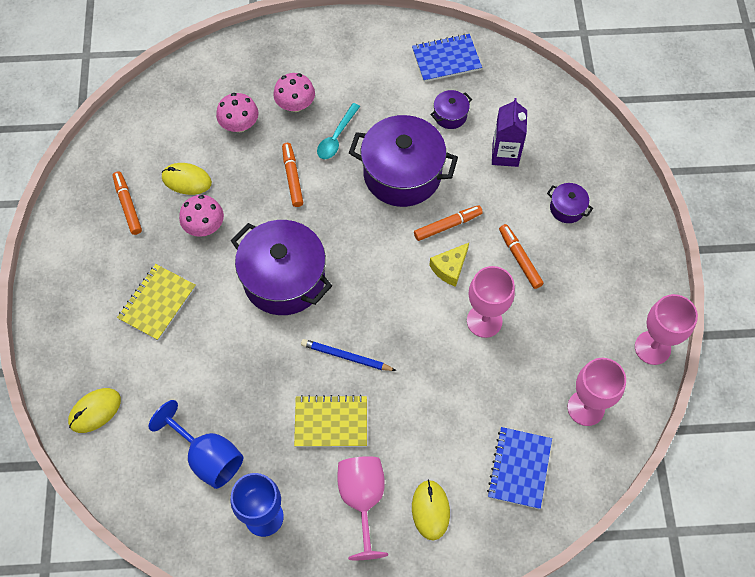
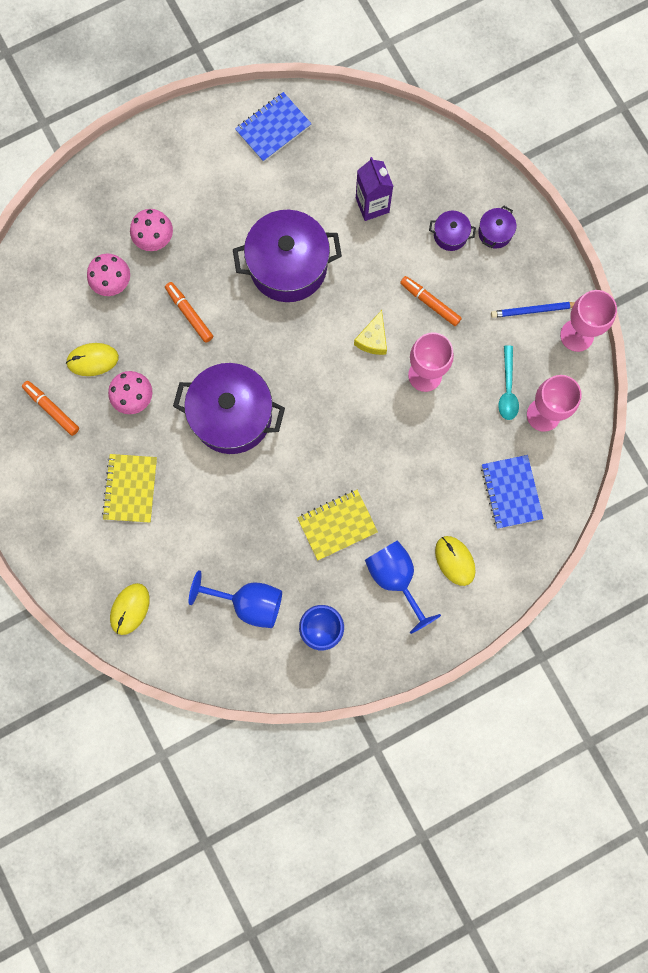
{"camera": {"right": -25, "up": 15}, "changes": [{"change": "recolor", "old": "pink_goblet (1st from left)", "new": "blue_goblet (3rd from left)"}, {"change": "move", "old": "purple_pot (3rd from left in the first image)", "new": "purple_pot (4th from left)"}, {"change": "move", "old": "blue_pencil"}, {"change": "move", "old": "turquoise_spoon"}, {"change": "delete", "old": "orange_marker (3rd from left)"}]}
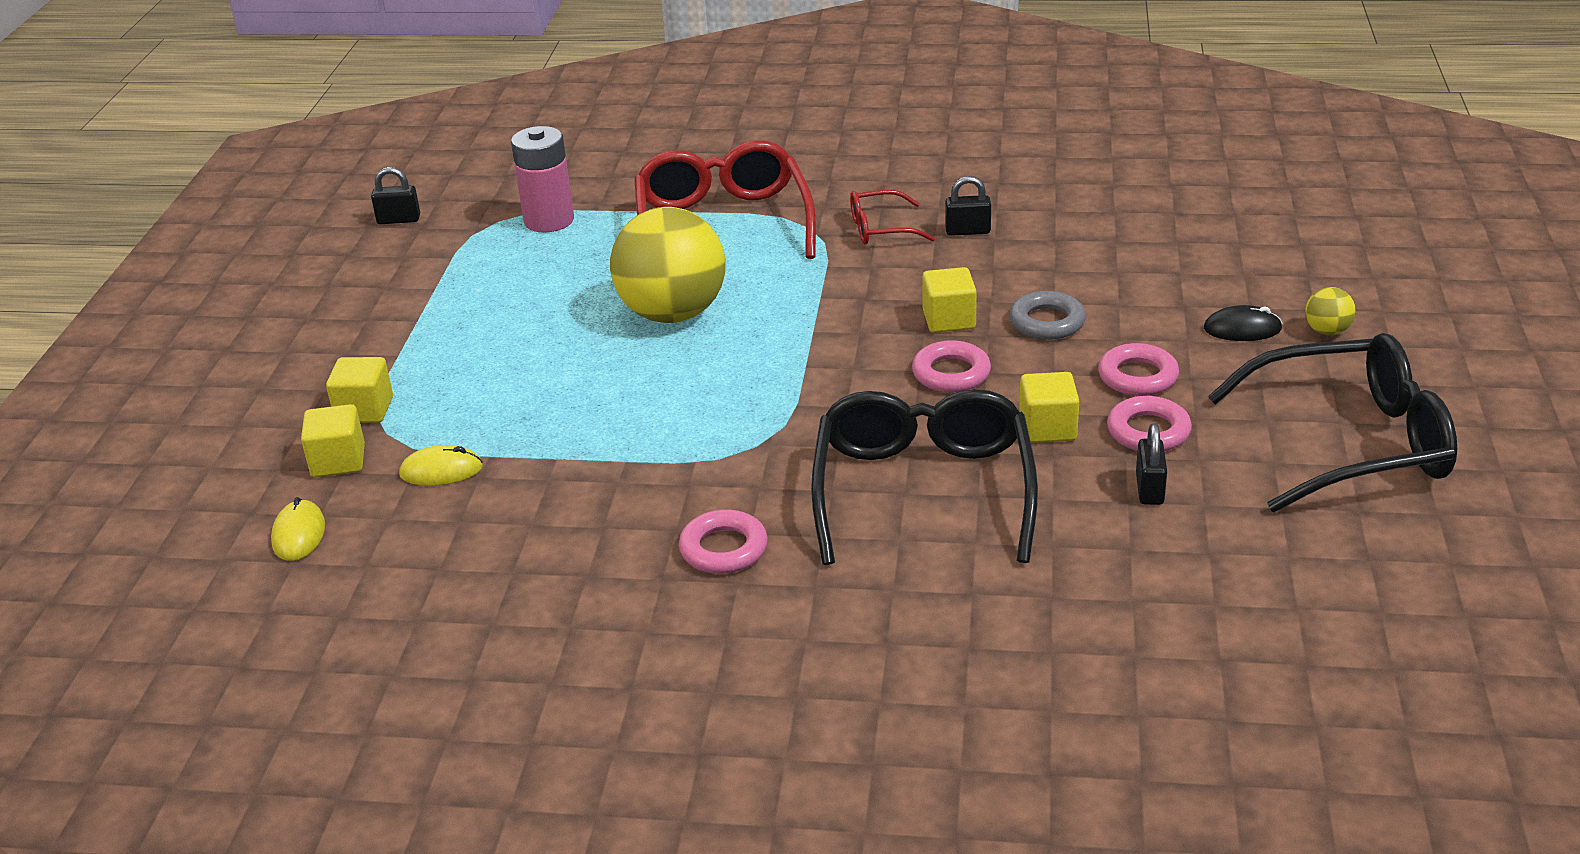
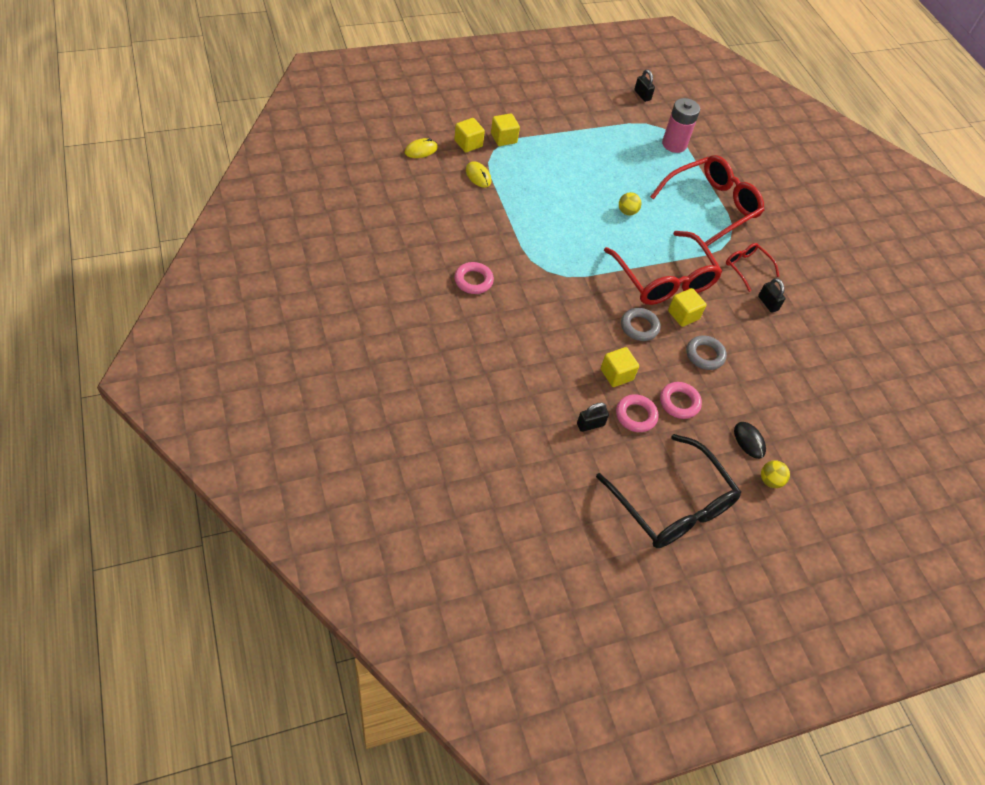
{"camera": {"right": 55, "up": 20}, "changes": [{"change": "insert", "new": "red_glasses (1st from left)"}, {"change": "resize", "old": "yellow_ball (1st from left)", "factor": 0.4}, {"change": "recolor", "old": "pink_ring (2nd from left)", "new": "grey_ring (1st from left)"}, {"change": "delete", "old": "black_glasses (1st from left)"}]}
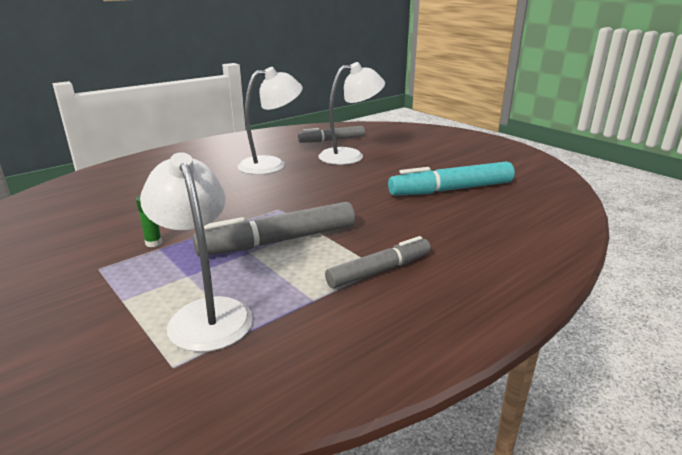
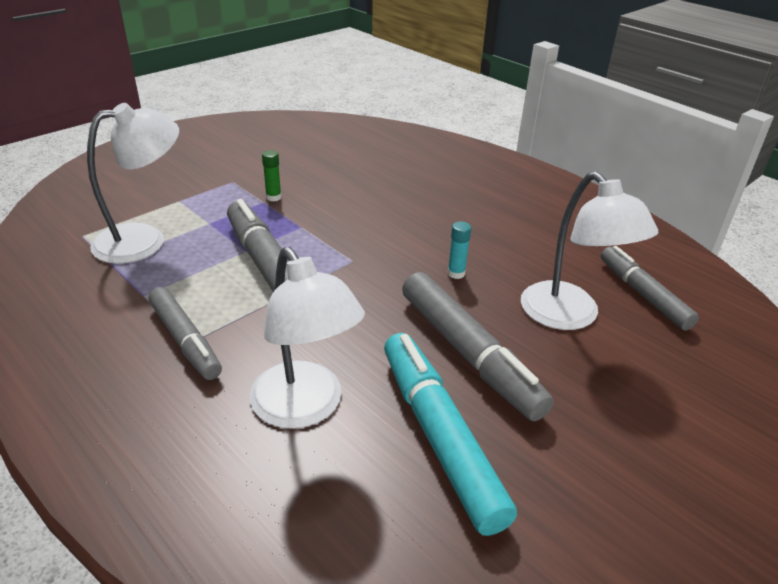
{"camera": {"right": 85, "up": 10}, "changes": [{"change": "move", "old": "white_lamp (2nd from left)"}, {"change": "insert", "new": "grey_marker (3rd from left)"}, {"change": "insert", "new": "turquoise_glue_stick"}]}
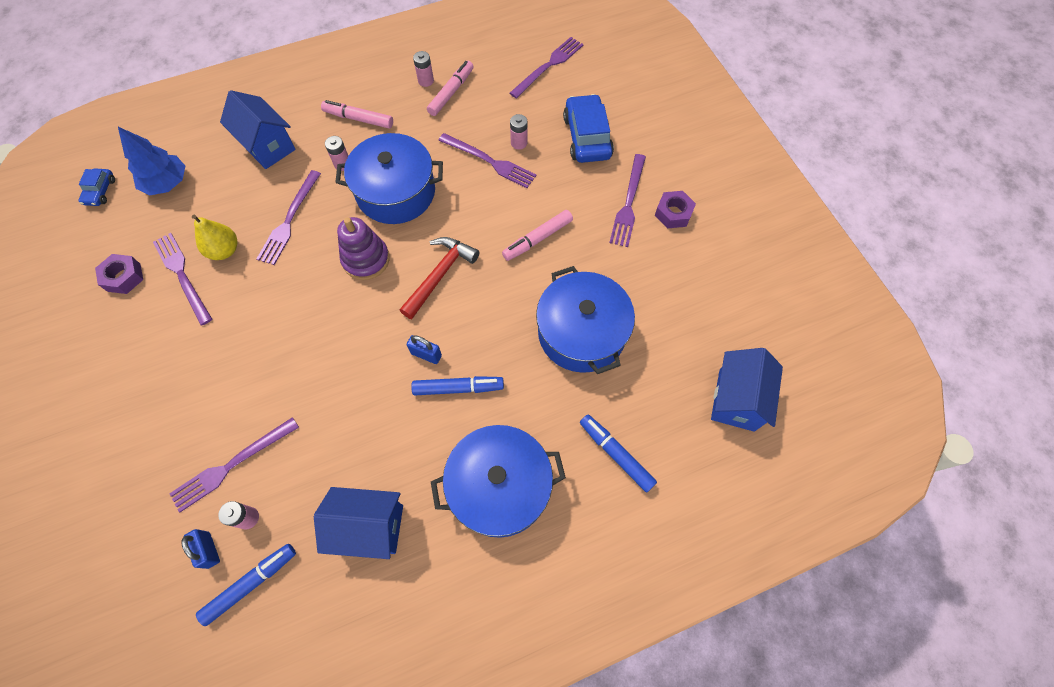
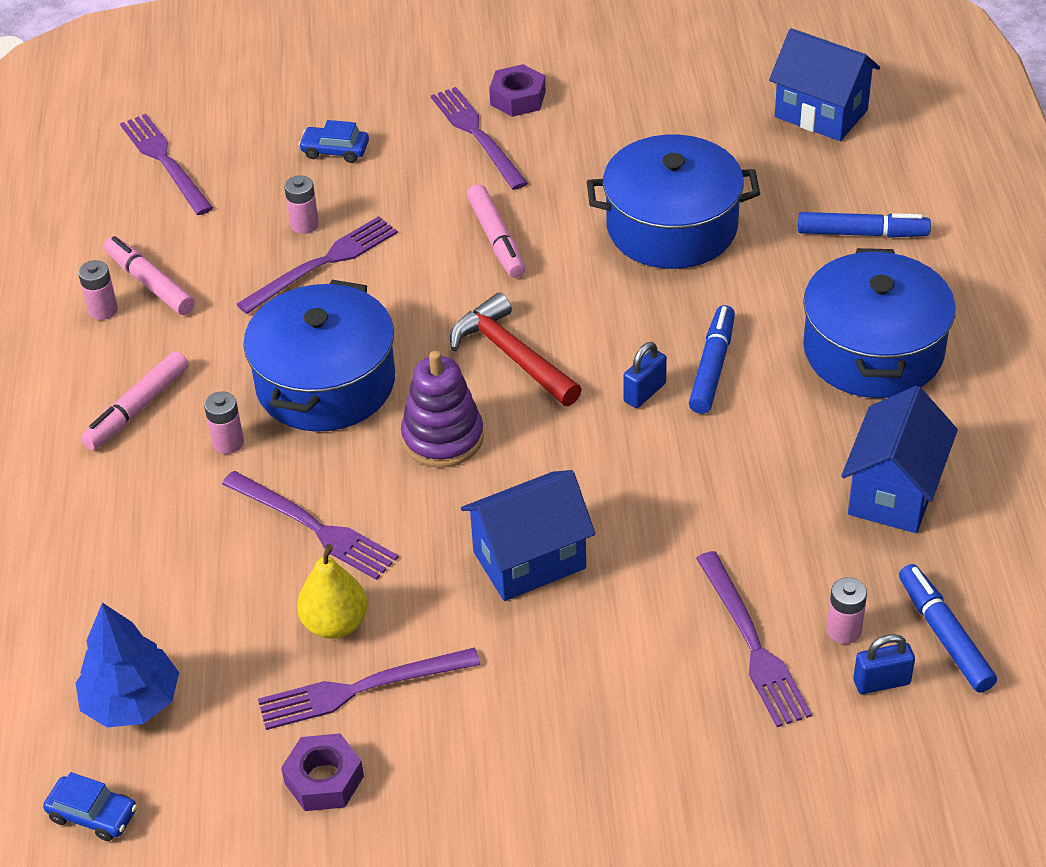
{"camera": {"right": -70, "up": -20}, "changes": [{"change": "resize", "old": "blue_car (2nd from left)", "factor": 0.53}, {"change": "rotate", "old": "purple_fork (6th from left in the first image)", "degrees": -150}, {"change": "move", "old": "blue_house (1st from left)"}, {"change": "rotate", "old": "blue_marker (3rd from left in the first image)", "degrees": -150}]}
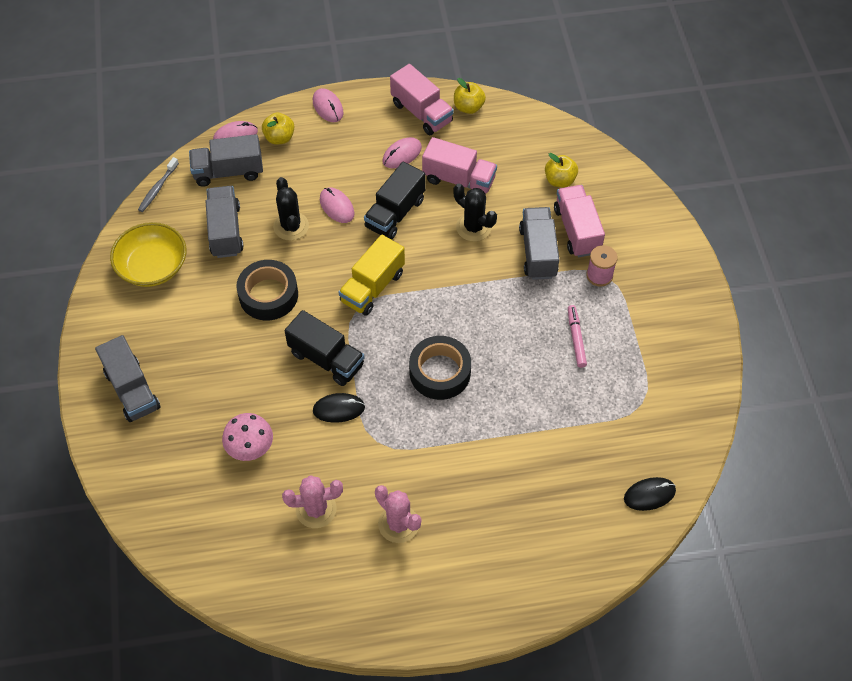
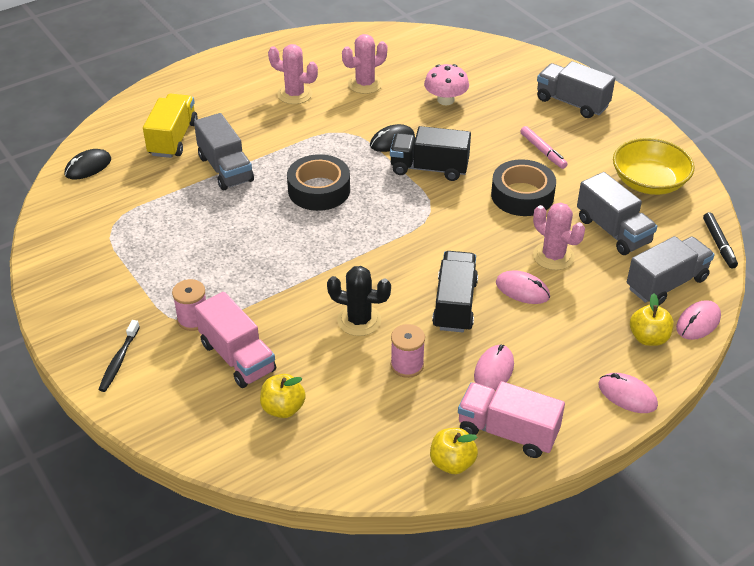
{"camera": {"right": 155, "up": -15}, "changes": [{"change": "insert", "new": "black_toothbrush"}, {"change": "move", "old": "yellow_truck"}, {"change": "move", "old": "grey_truck (4th from left in the first image)", "new": "grey_truck (1st from left)"}, {"change": "replace", "old": "pink_truck (2nd from left)", "new": "pink_spool (2nd from left)"}, {"change": "move", "old": "pink_marker"}, {"change": "recolor", "old": "black_cactus (1st from left)", "new": "pink_cactus (3rd from left)"}, {"change": "replace", "old": "grey_toothbrush", "new": "black_marker"}]}
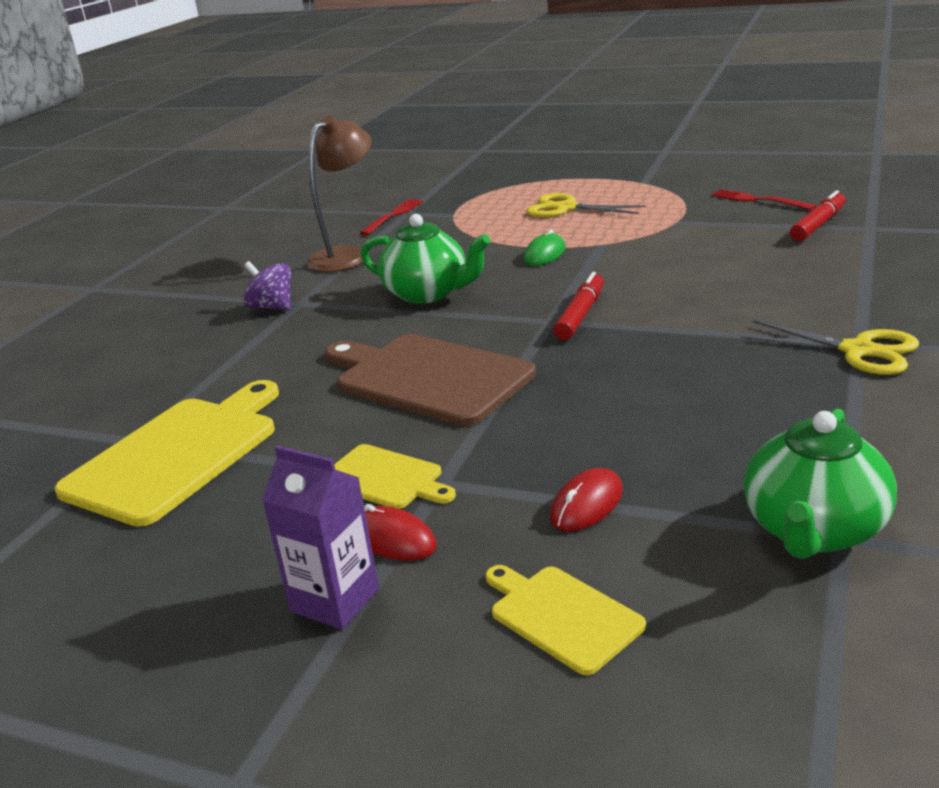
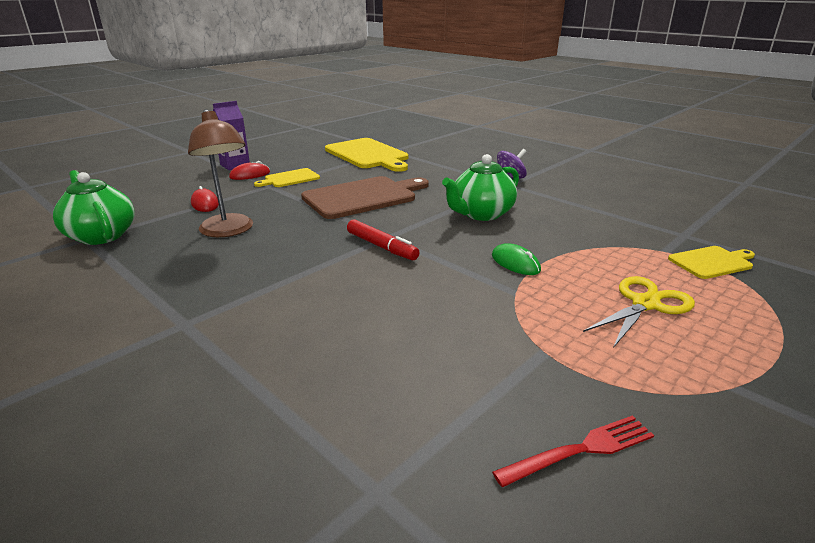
{"camera": {"right": 110, "up": 0}, "changes": [{"change": "move", "old": "brown_lamp"}, {"change": "move", "old": "yellow_cutting_board (3rd from left)"}, {"change": "delete", "old": "red_fork (1st from left)"}, {"change": "delete", "old": "yellow_scissors (2nd from left)"}, {"change": "delete", "old": "red_marker (2nd from left)"}]}
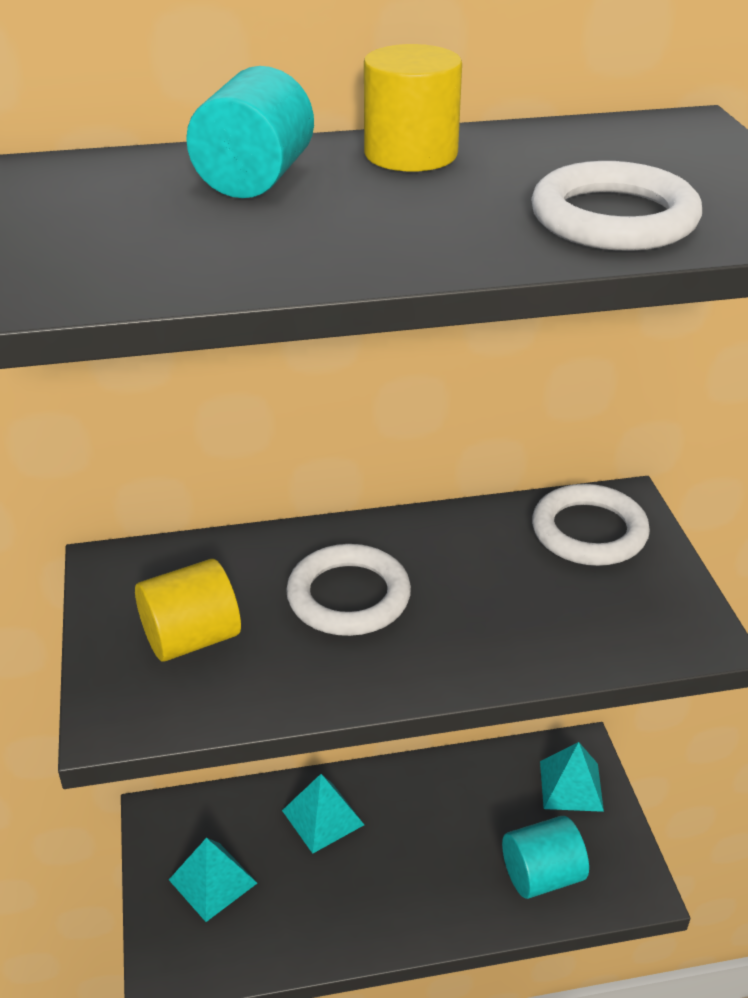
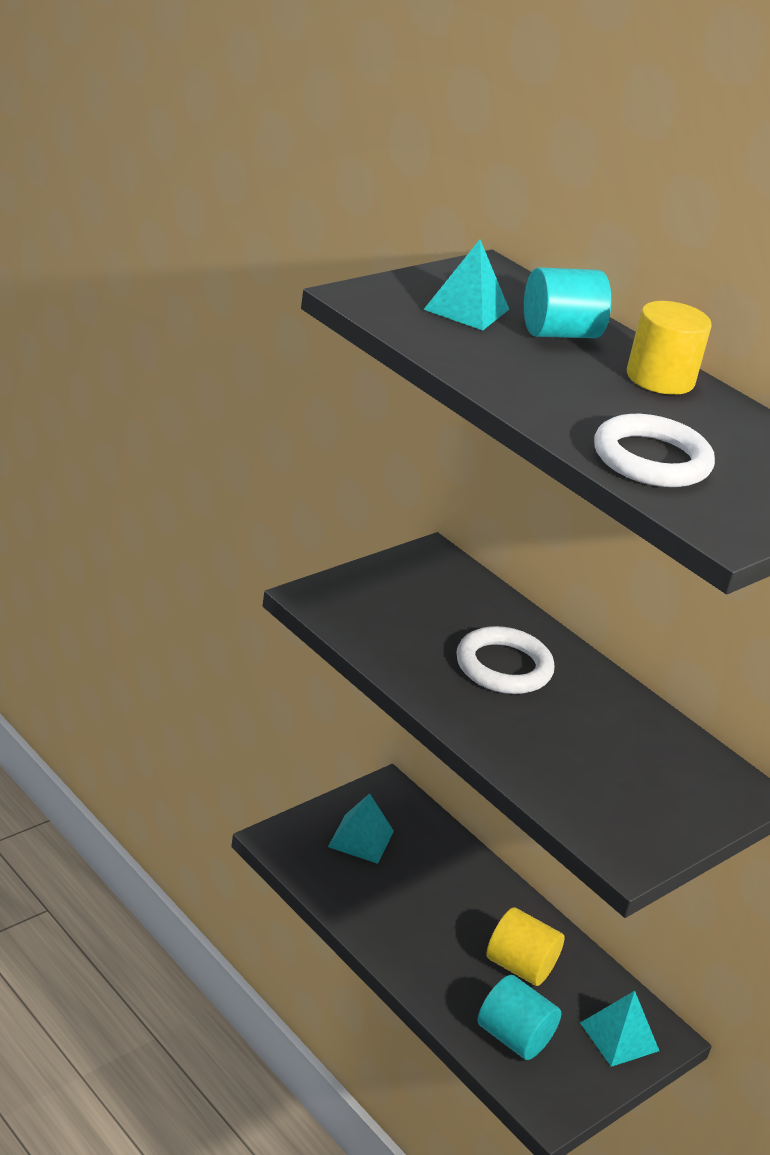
{"camera": {"right": 55, "up": -5}, "changes": [{"change": "move", "old": "turquoise_pyramid (2nd from left)"}, {"change": "move", "old": "yellow_cylinder (1st from left)"}, {"change": "delete", "old": "white_ring (2nd from left)"}]}
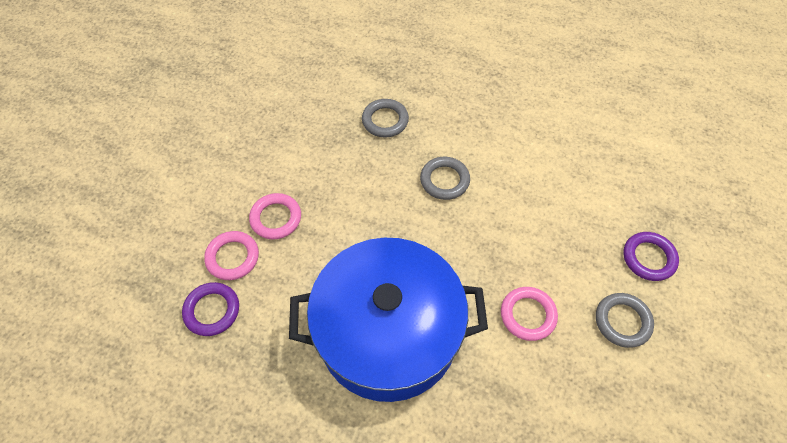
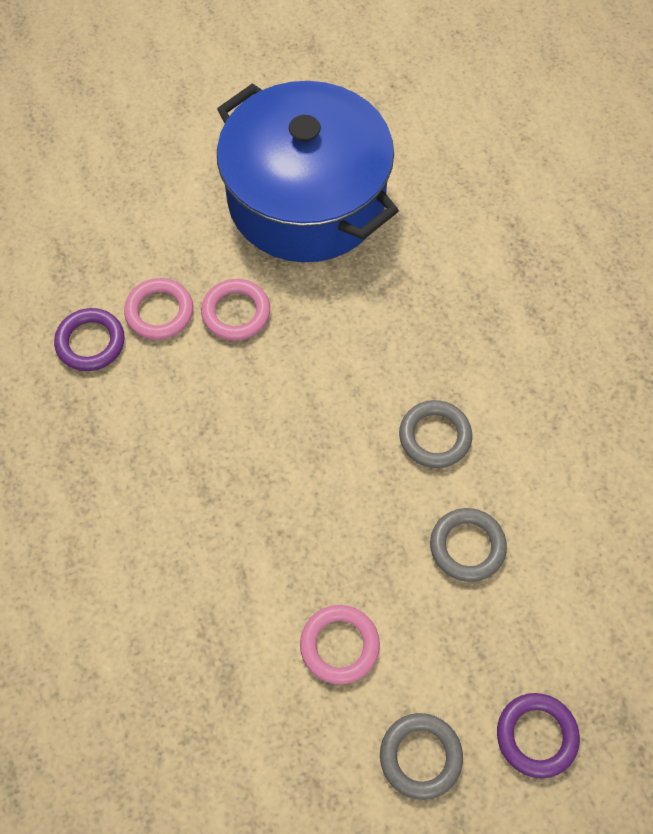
{"camera": {"right": 50, "up": 5}, "changes": [{"change": "move", "old": "blue_pot"}, {"change": "move", "old": "grey_ring (1st from left in the first image)", "new": "grey_ring (3rd from left)"}]}
